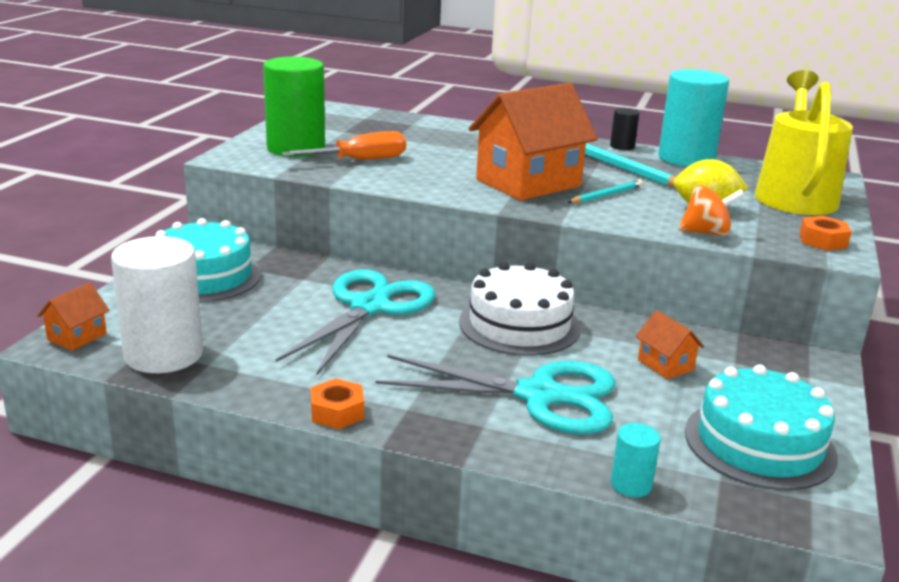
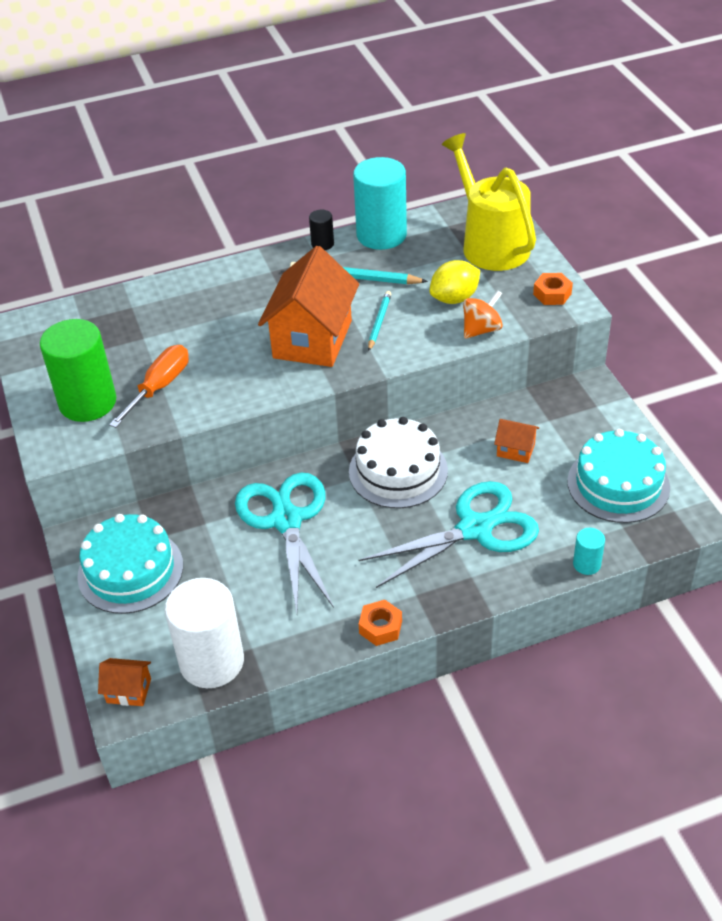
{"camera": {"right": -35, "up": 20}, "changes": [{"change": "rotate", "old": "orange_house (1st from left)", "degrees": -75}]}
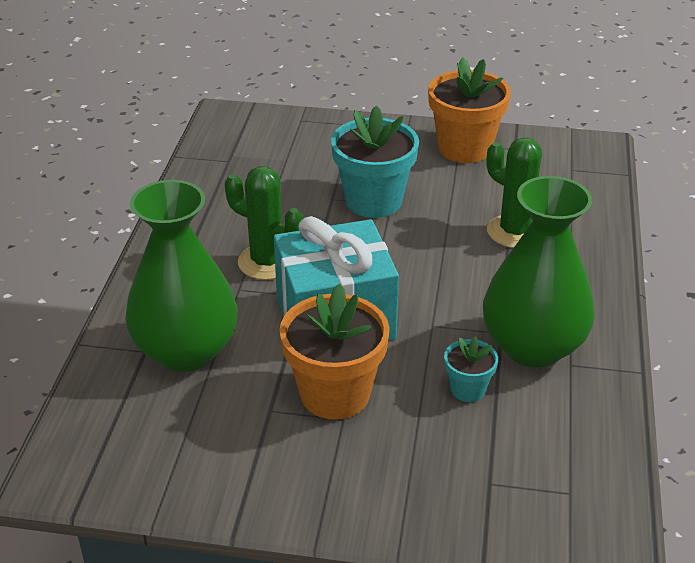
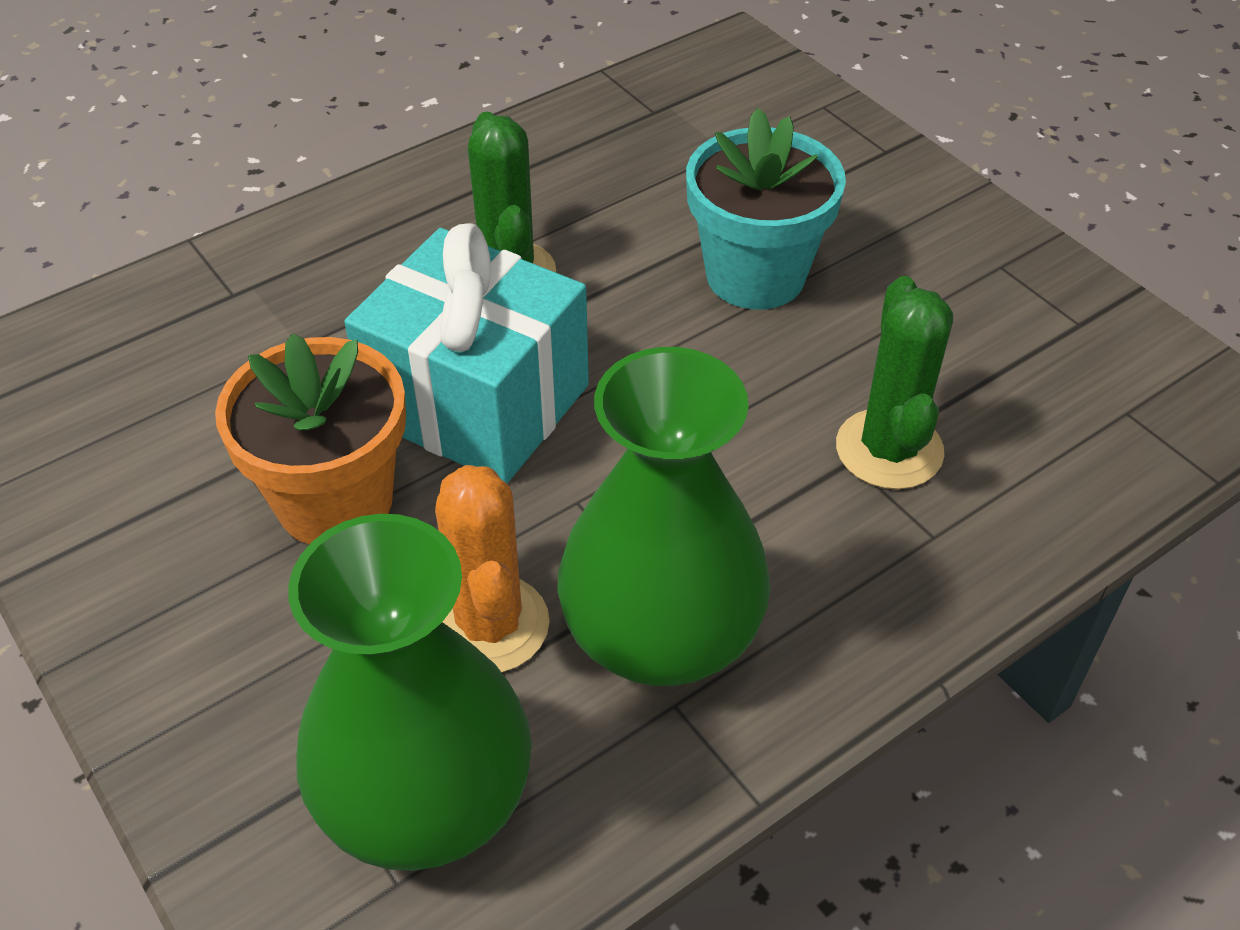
{"camera": {"right": 45, "up": 10}, "changes": [{"change": "move", "old": "green_vase (1st from left)"}, {"change": "replace", "old": "turquoise_flower_pot (2nd from left)", "new": "orange_cactus"}, {"change": "delete", "old": "orange_flower_pot (2nd from left)"}]}
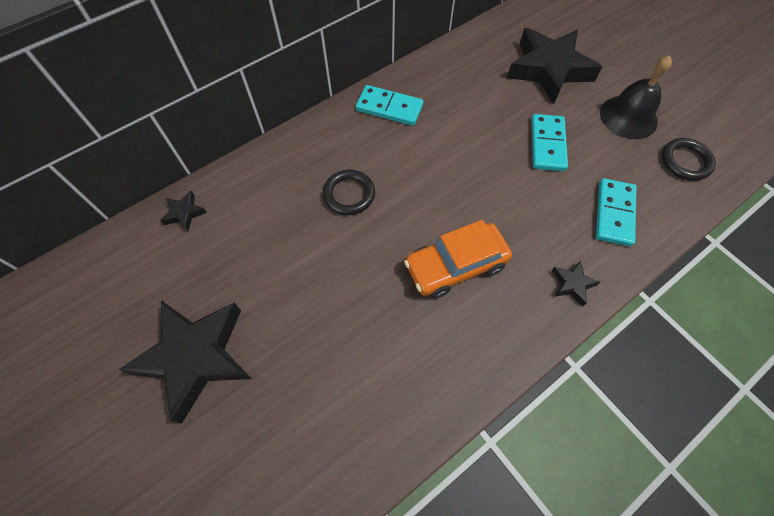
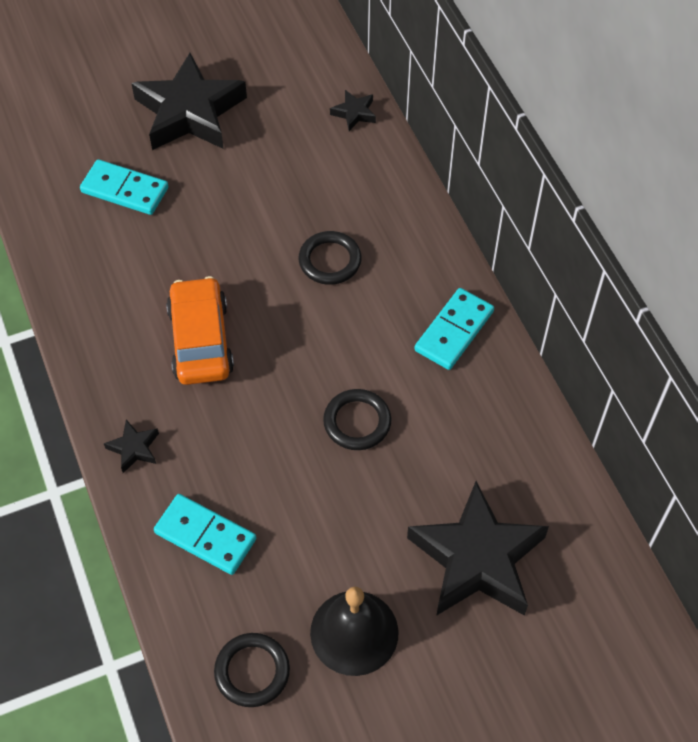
{"camera": {"right": 105, "up": -5}, "changes": [{"change": "move", "old": "turquoise_domino (2nd from left in the first image)", "new": "turquoise_domino (1st from left)"}, {"change": "insert", "new": "black_ring (3rd from left)"}]}
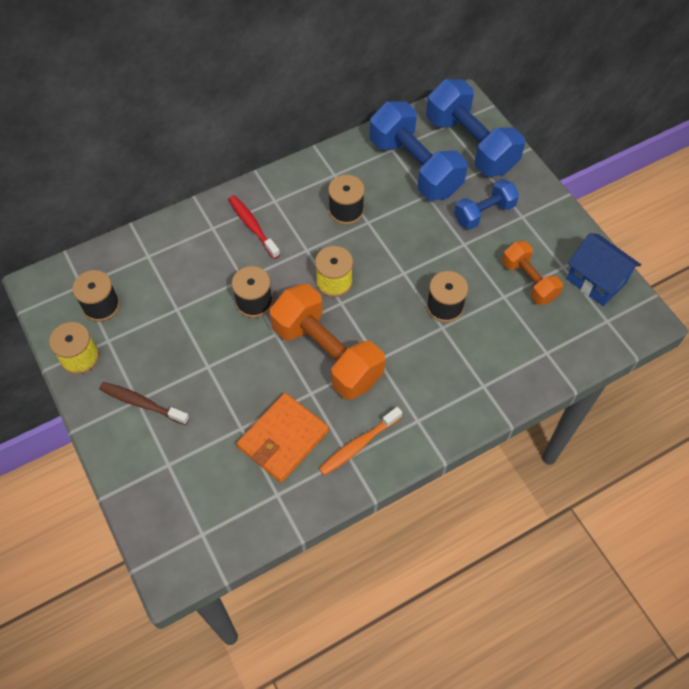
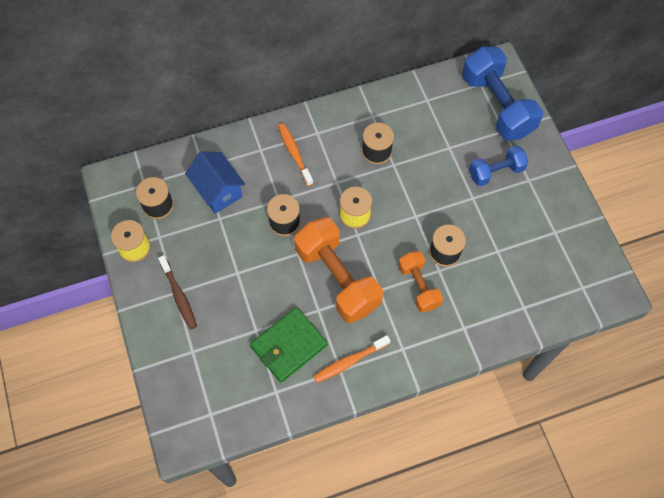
{"camera": {"right": 10, "up": 5}, "changes": [{"change": "rotate", "old": "brown_toothbrush", "degrees": -150}, {"change": "move", "old": "blue_house"}, {"change": "recolor", "old": "orange_wallet", "new": "green_wallet"}, {"change": "recolor", "old": "red_toothbrush", "new": "orange_toothbrush (1st from left)"}, {"change": "move", "old": "orange_dumbbell (2nd from left)"}, {"change": "delete", "old": "blue_dumbbell (1st from left)"}]}
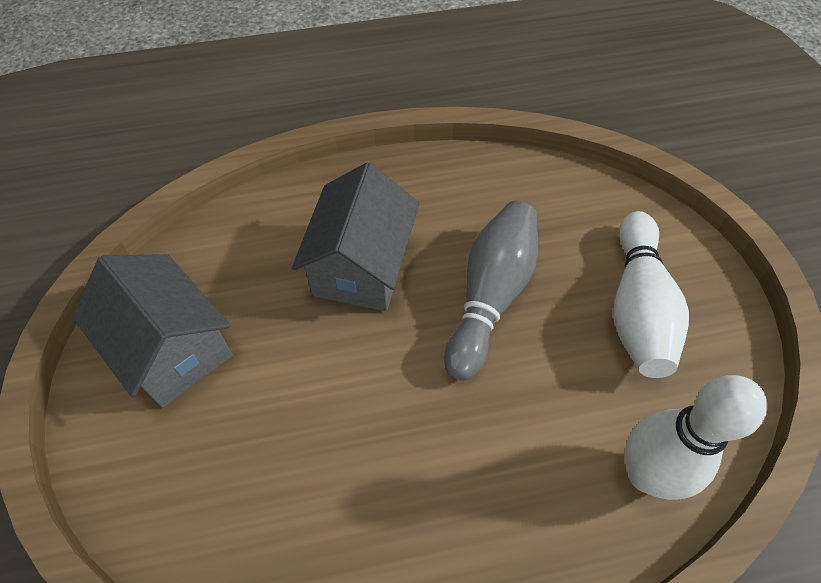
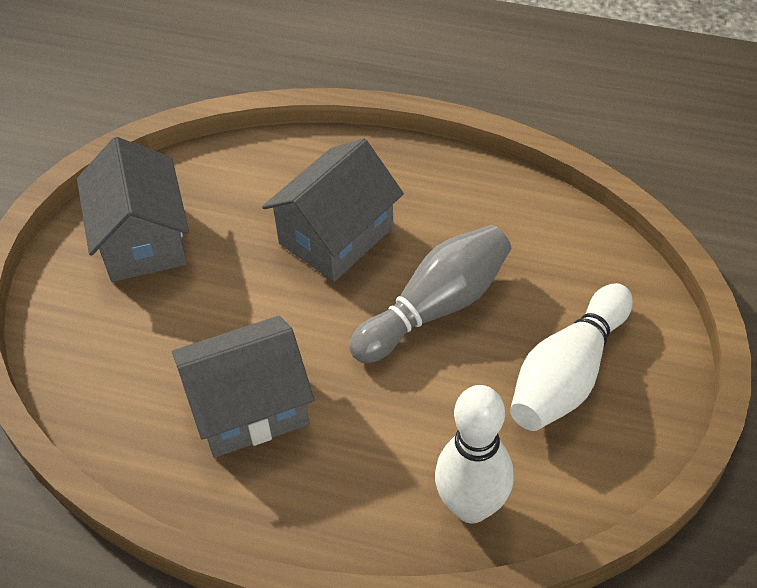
{"camera": {"right": 30, "up": -5}, "changes": [{"change": "insert", "new": "grey_house (2nd from left)"}]}
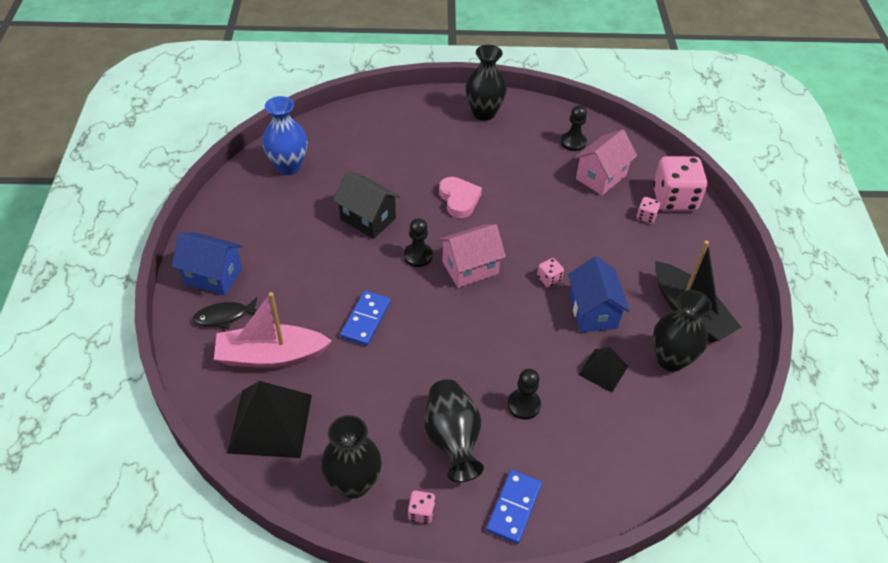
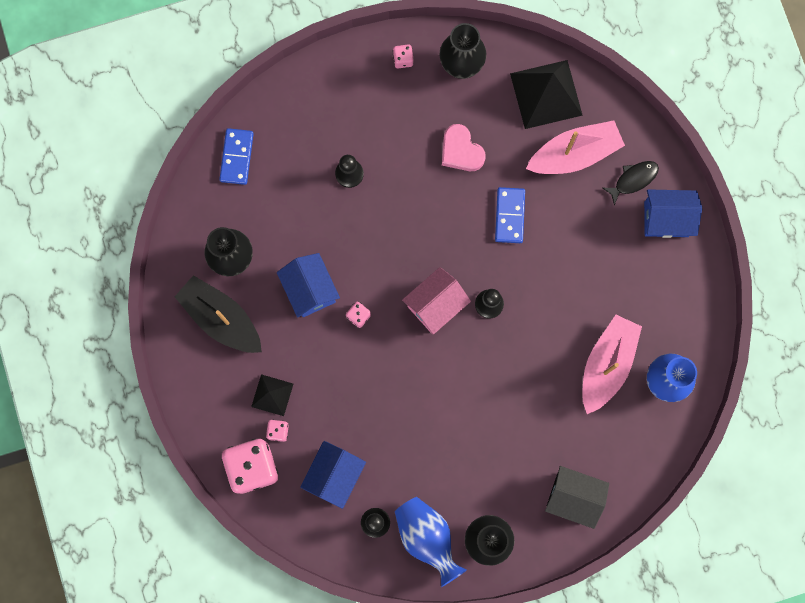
{"camera": {"right": 165, "up": 30}, "changes": [{"change": "move", "old": "blue_domino (2nd from left in the first image)", "new": "blue_domino (1st from left)"}, {"change": "move", "old": "black_pyramid (2nd from left in the first image)", "new": "black_pyramid (1st from left)"}, {"change": "recolor", "old": "pink_house (2nd from left)", "new": "blue_house (2nd from left)"}, {"change": "insert", "new": "blue_vase (1st from left)"}, {"change": "move", "old": "pink_heart"}, {"change": "move", "old": "black_house"}, {"change": "insert", "new": "pink_boat (2nd from left)"}, {"change": "delete", "old": "black_vase (2nd from left)"}]}
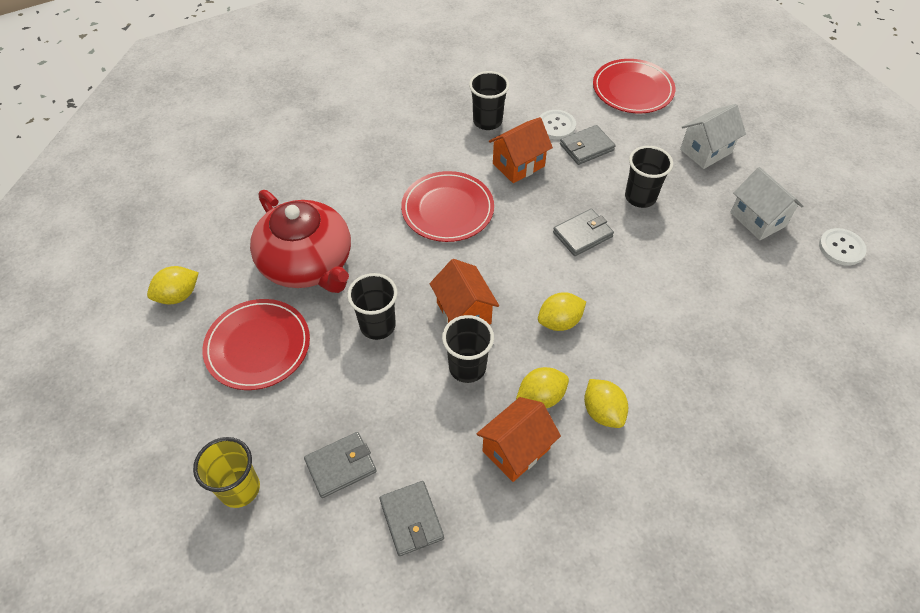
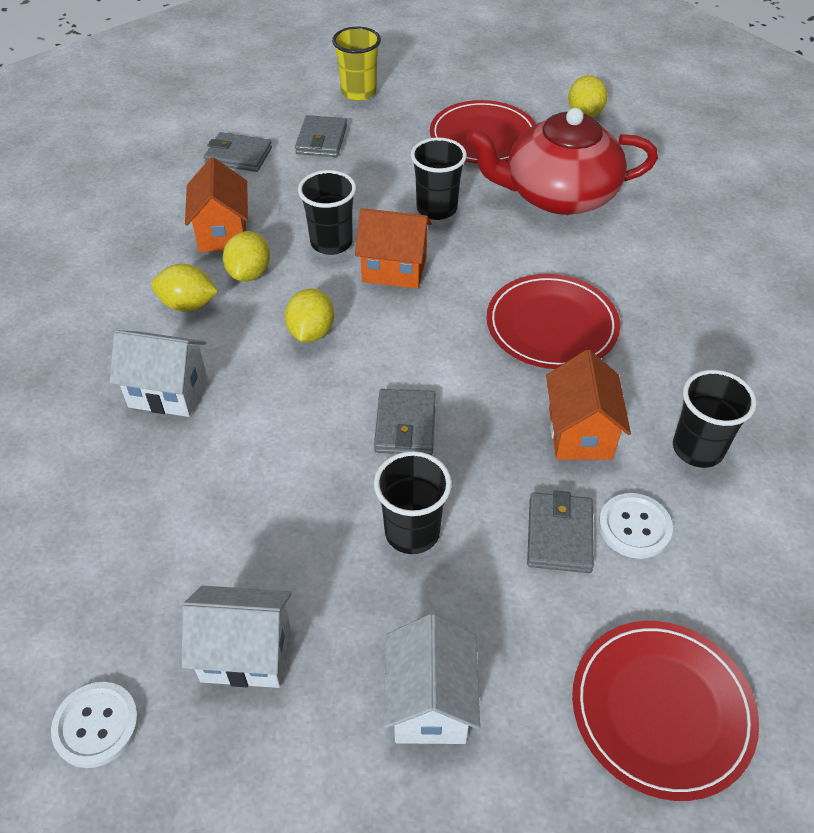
{"camera": {"right": 125, "up": -5}, "changes": [{"change": "insert", "new": "white_house (1st from left)"}]}
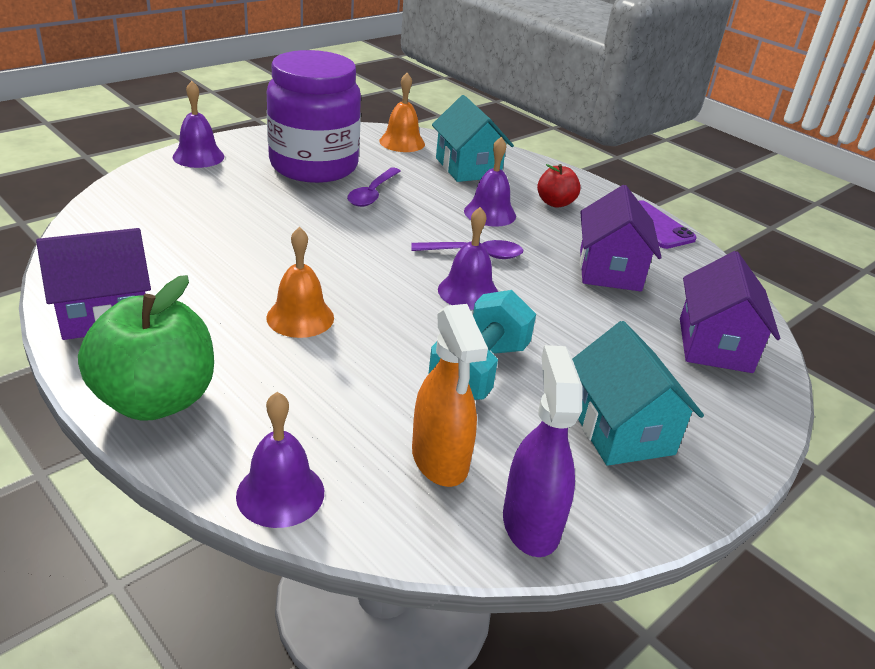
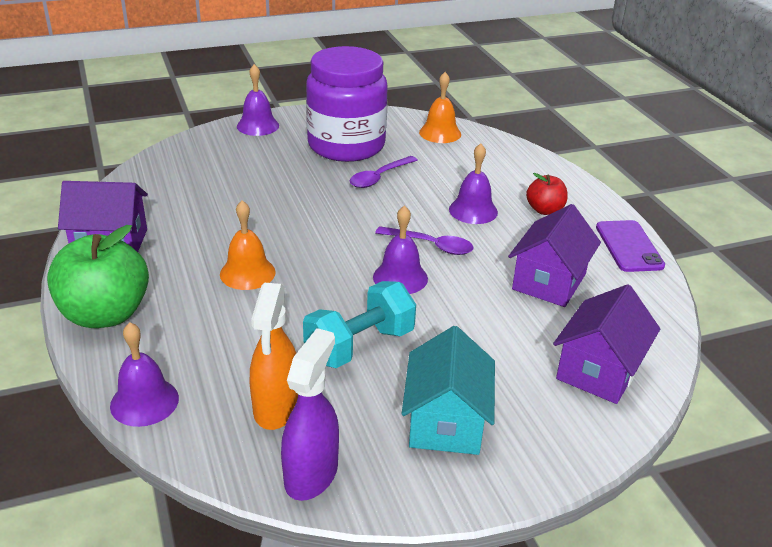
{"camera": {"right": 25, "up": 0}, "changes": [{"change": "delete", "old": "turquoise_house (1st from left)"}]}
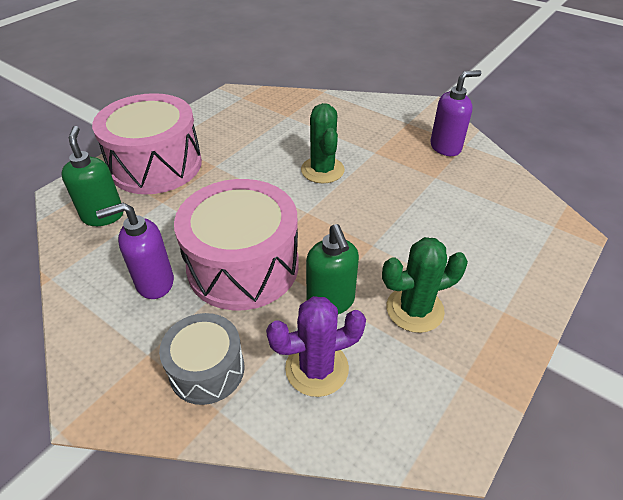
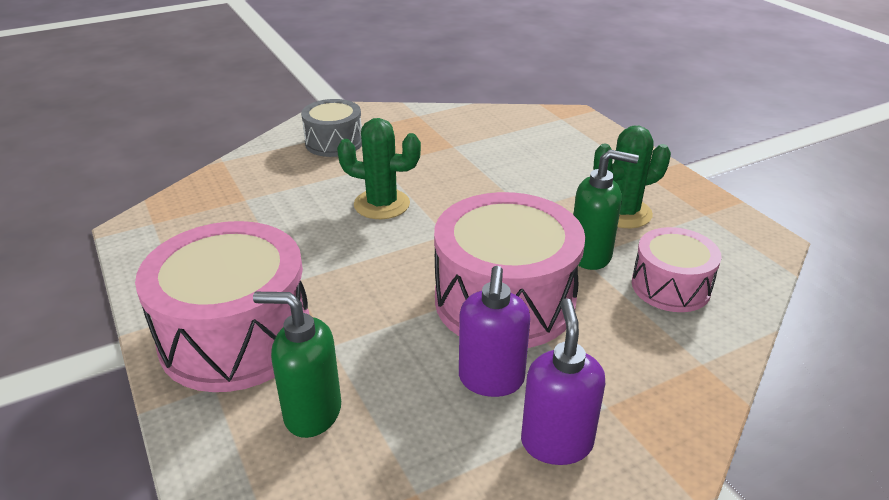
{"camera": {"right": -65, "up": -10}, "changes": [{"change": "move", "old": "grey_drum"}, {"change": "move", "old": "purple_soap_dispenser (2nd from left)"}, {"change": "rotate", "old": "green_cactus (2nd from left)", "degrees": 60}, {"change": "replace", "old": "purple_cactus", "new": "pink_drum (3rd from left)"}]}
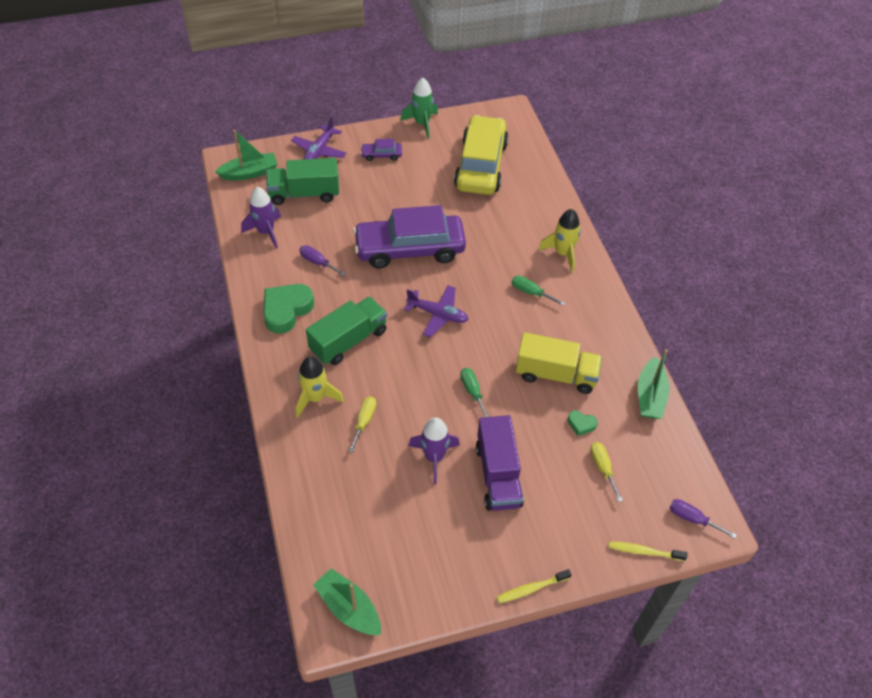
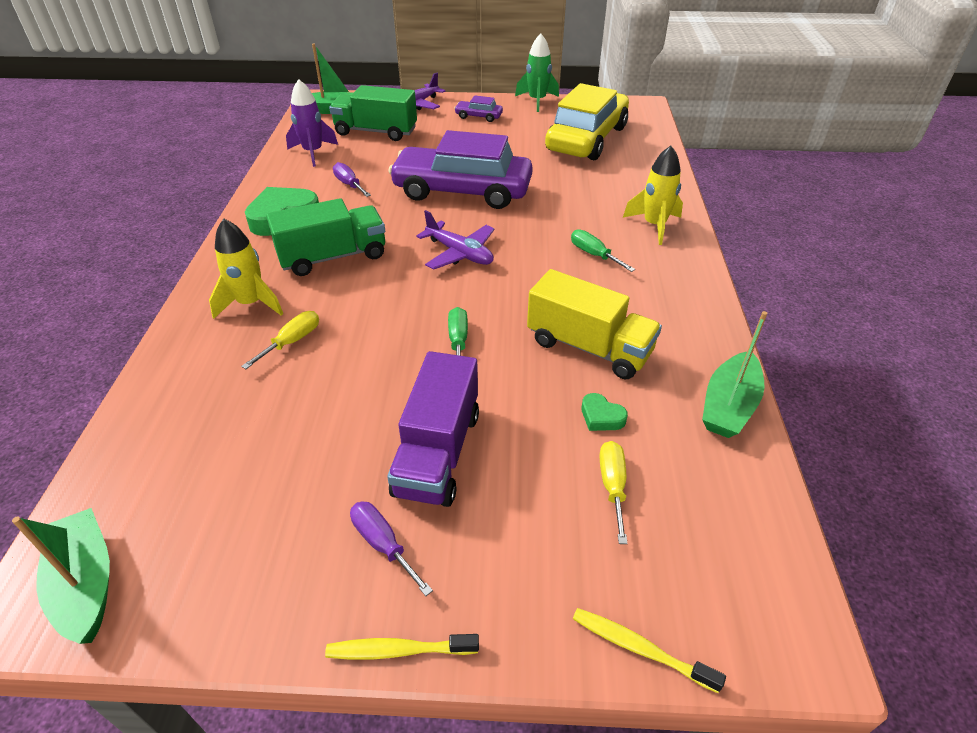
{"camera": {"right": 20, "up": -10}, "changes": [{"change": "move", "old": "purple_screwdriver (2nd from left)"}, {"change": "delete", "old": "purple_rocket (2nd from left)"}]}
